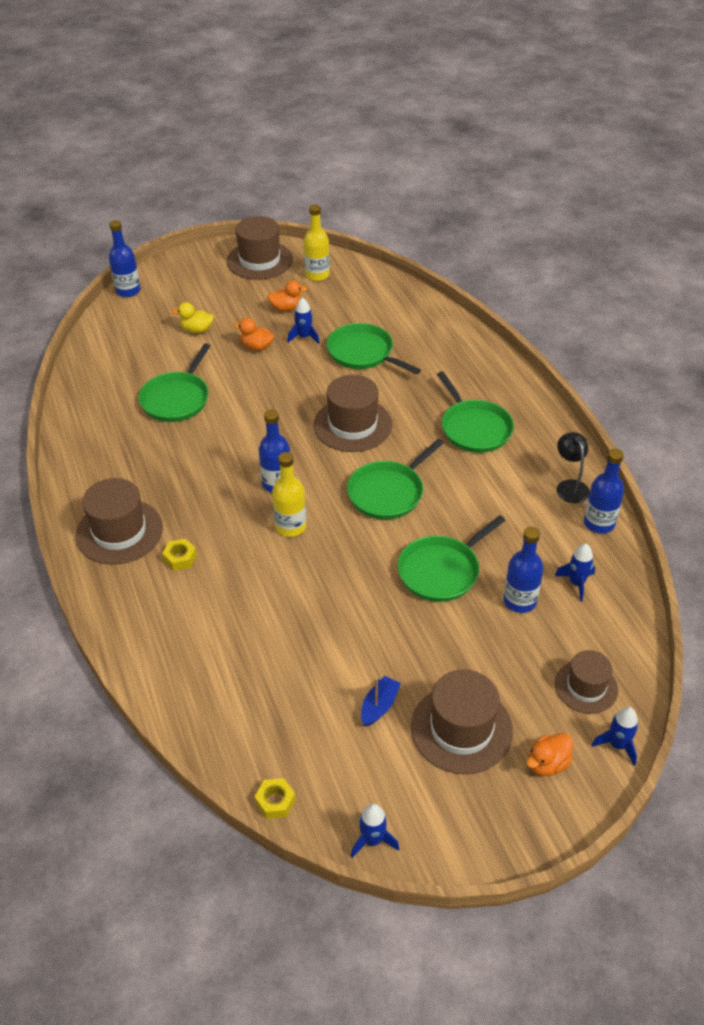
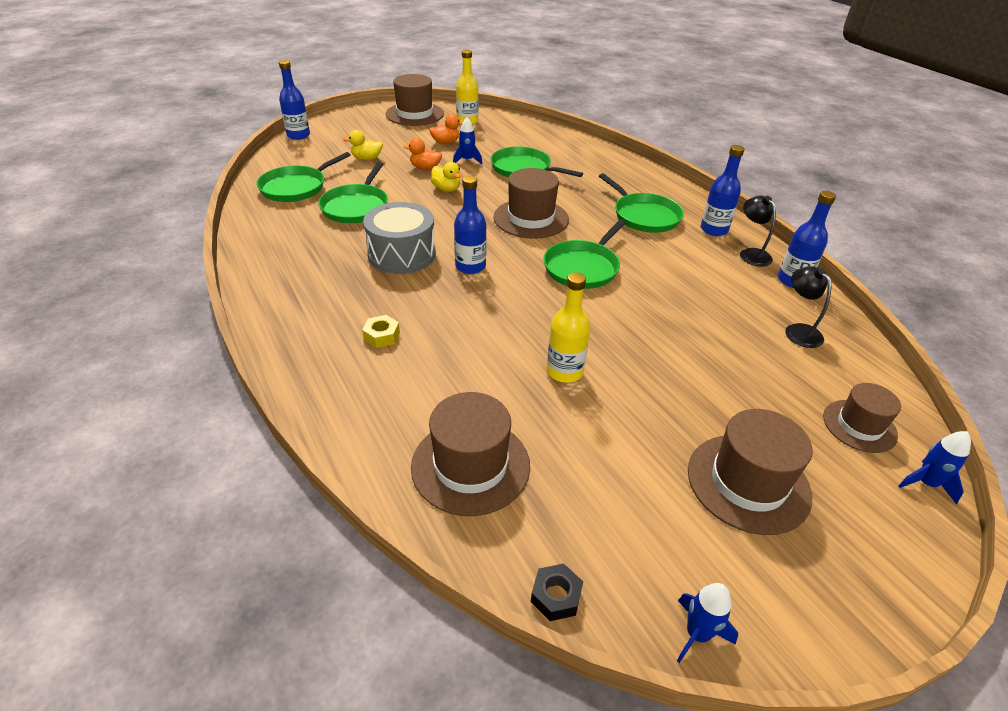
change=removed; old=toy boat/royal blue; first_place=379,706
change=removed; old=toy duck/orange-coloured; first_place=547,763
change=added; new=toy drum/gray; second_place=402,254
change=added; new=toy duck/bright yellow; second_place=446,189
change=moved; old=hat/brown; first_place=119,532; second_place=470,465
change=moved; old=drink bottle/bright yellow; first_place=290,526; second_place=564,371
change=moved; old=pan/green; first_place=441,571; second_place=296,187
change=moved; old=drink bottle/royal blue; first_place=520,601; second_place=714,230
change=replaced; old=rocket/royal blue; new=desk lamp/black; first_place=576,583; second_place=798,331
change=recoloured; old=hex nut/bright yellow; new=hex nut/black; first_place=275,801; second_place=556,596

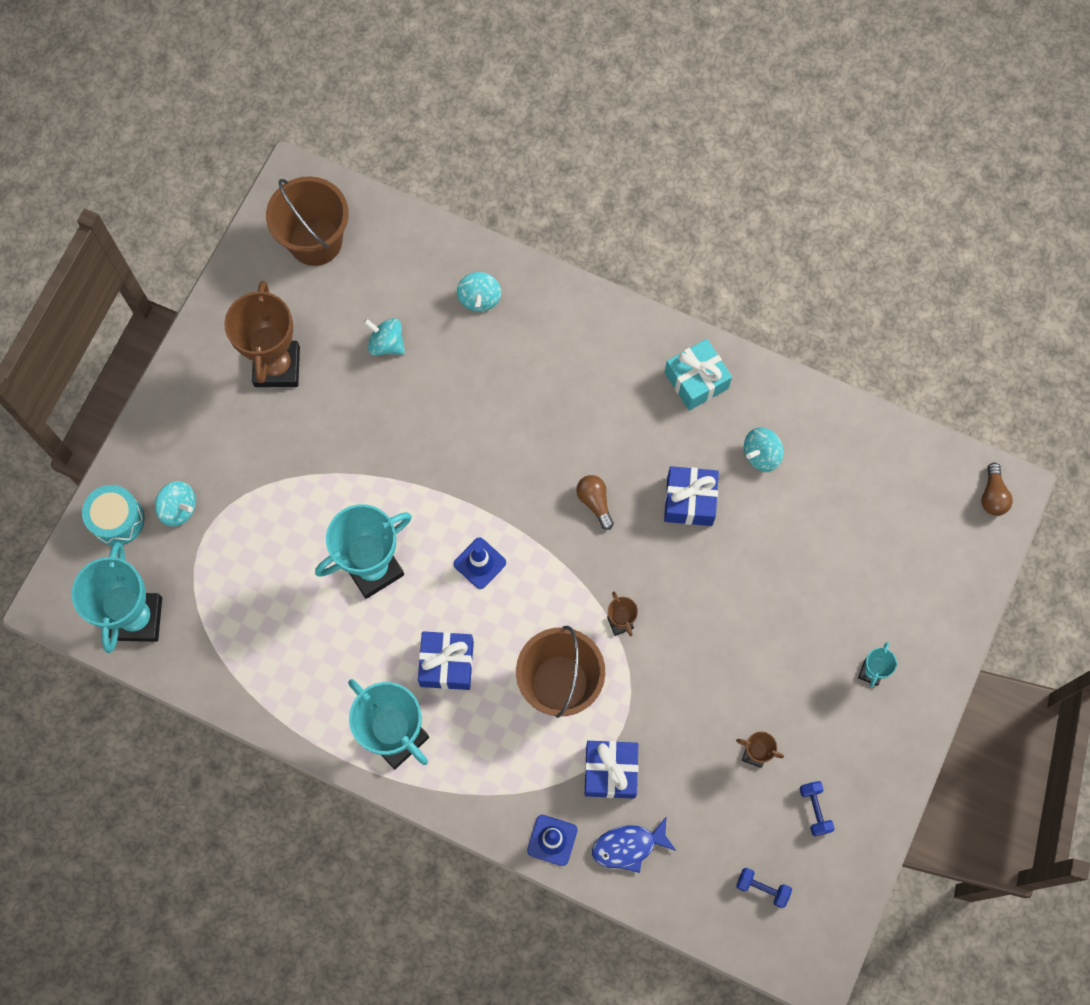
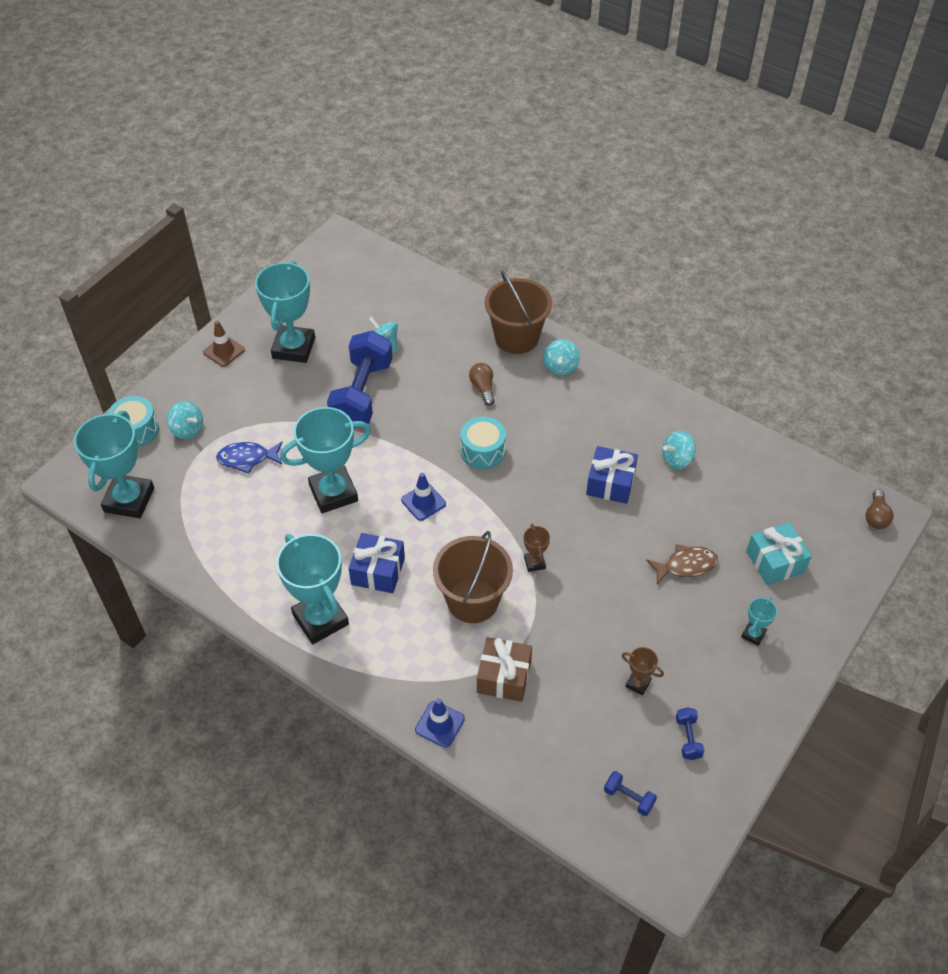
change=added; new=traffic cone/brown; second_place=224,351
change=added; new=hand weight/royal blue; second_place=362,394
change=added; new=toy drum/turquoise; second_place=483,451
change=added; new=fish/brown; second_place=686,565
change=moved; old=sand bucket/brown; first_place=315,241; second_place=516,337
change=moved; old=toy top/turquoise; first_place=479,298; second_place=560,367
change=moved; old=bulb/brown; first_place=595,502; second_place=483,388
change=moved; old=fish/royal blue; first_place=628,846; second_place=247,459
change=moved; old=wrapped gift/turquoise; first_place=696,380; second_place=775,562
change=recoloured; old=prize cup/brown; new=prize cup/turquoise; first_place=277,366; second_place=293,348
change=recoloured; old=wrapped gift/royal blue; new=wrapped gift/brown; first_place=610,771; second_place=504,677

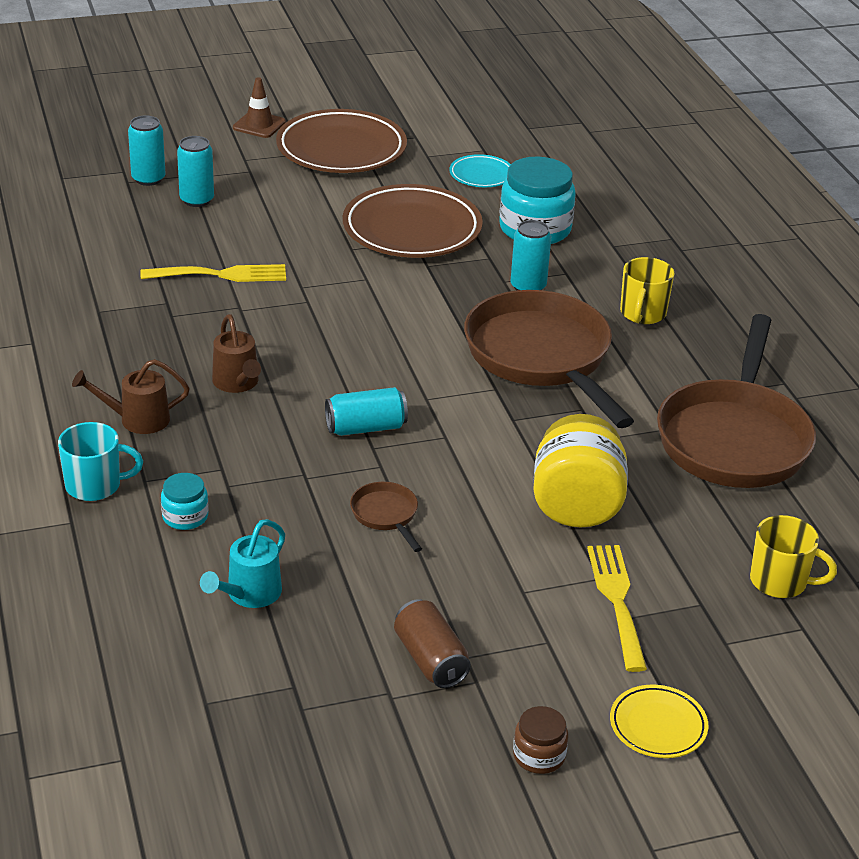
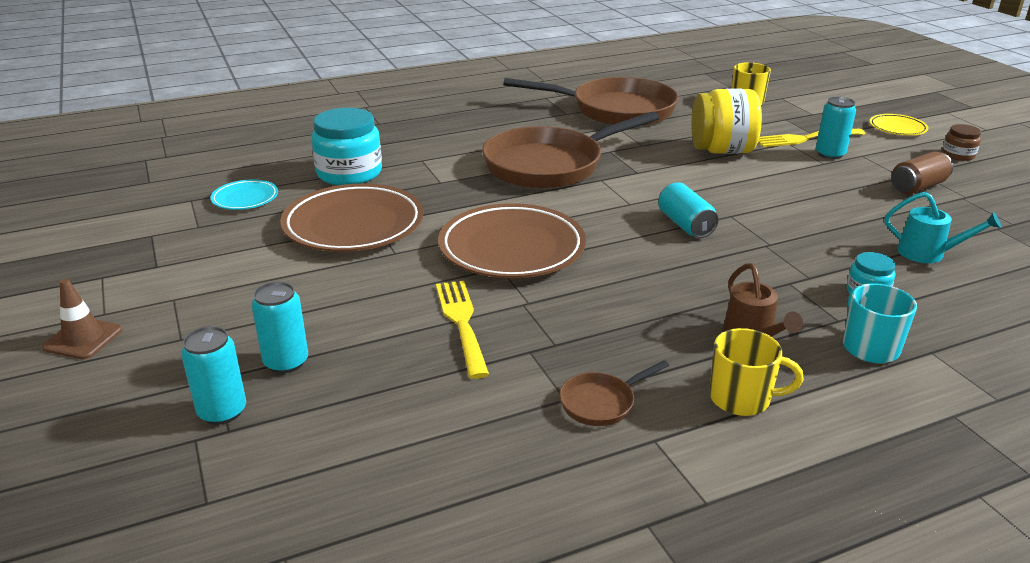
change=removed; old=sprinkling can/brown; first_place=238,383
change=moved; old=flat dish/brown; first_place=341,149; second_place=512,248
change=moved; old=pan/brown; first_place=386,515; second_place=601,403
change=moved; old=soda can/turquoise; first_place=528,287; second_place=830,154
change=moved; old=coffee mug/bright yellow; first_place=642,314; second_place=741,398

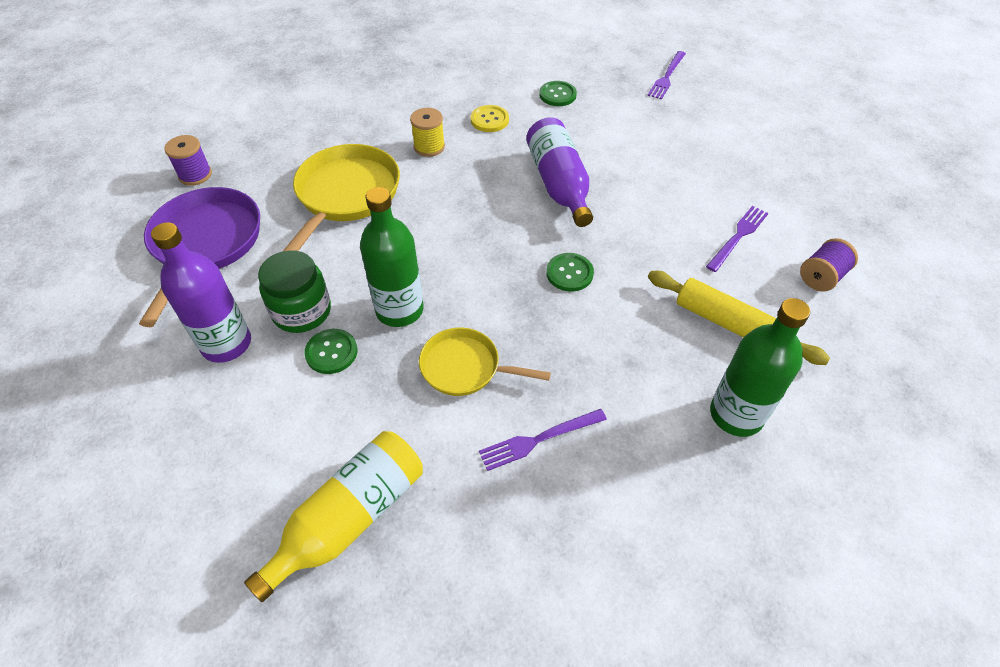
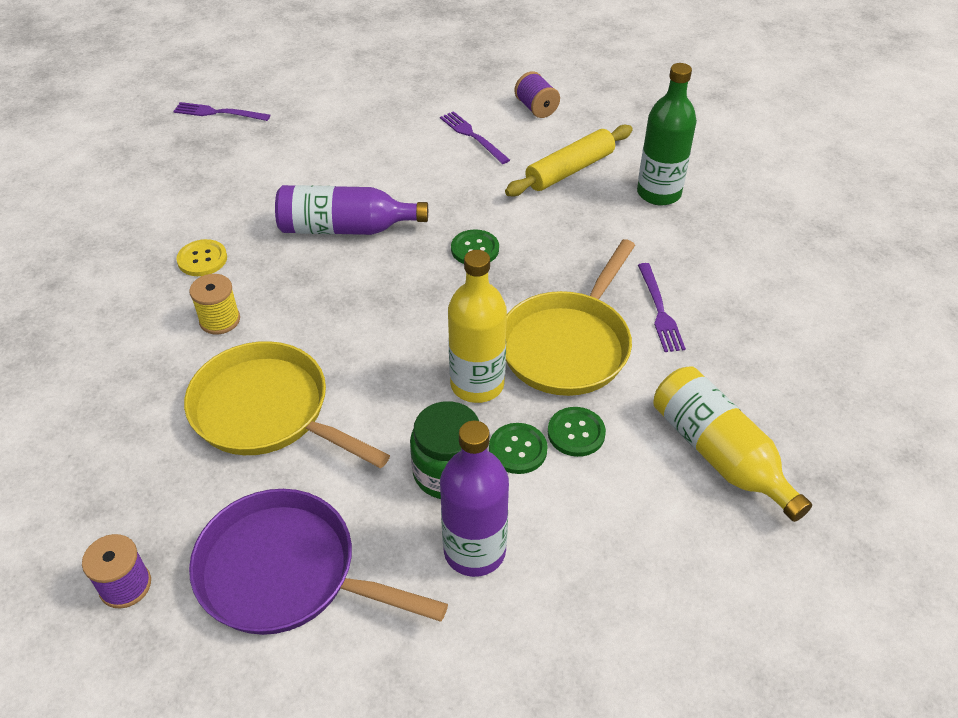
change=moved; old=shirt button/green; first_place=557,95; second_place=576,433
change=recoloured; old=drink bottle/green; new=drink bottle/bright yellow; first_place=399,310; second_place=477,384
change=turned; old=dinner fork/royal purple; first_place=667,76; second_place=218,113; degrees=150
change=resized; old=pan/bright yellow; first_place=465,367; second_place=568,345; factor=1.62

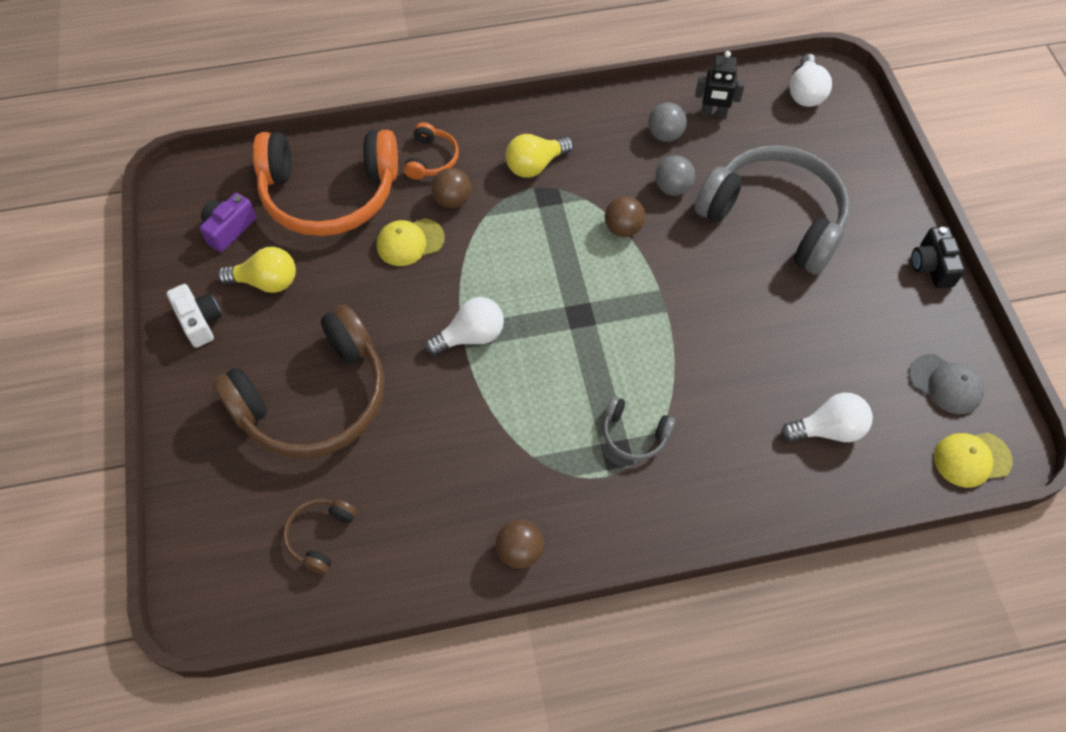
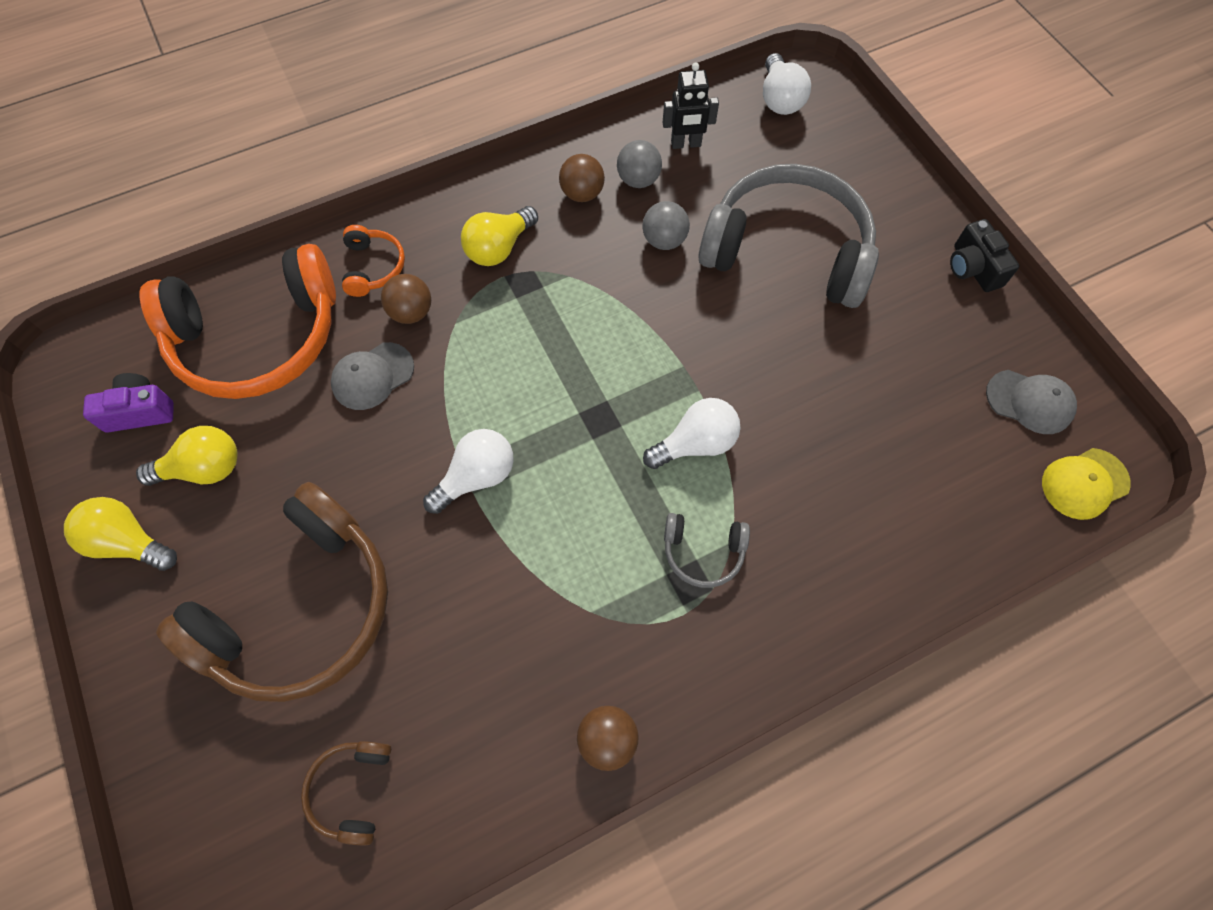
change=moved; old=play ball/brown; first_place=623,228; second_place=582,193
change=moved; old=bulb/pure white; first_place=828,429; second_place=695,443
change=replaced; old=photo camera/pure white; new=bulb/bright yellow; first_place=200,321; second_place=129,542
change=recoloured; old=cap/bright yellow; new=cap/gray; first_place=410,242; second_place=372,376
change=turned; old=photo camera/royal purple; first_place=229,229; second_place=140,411; degrees=60

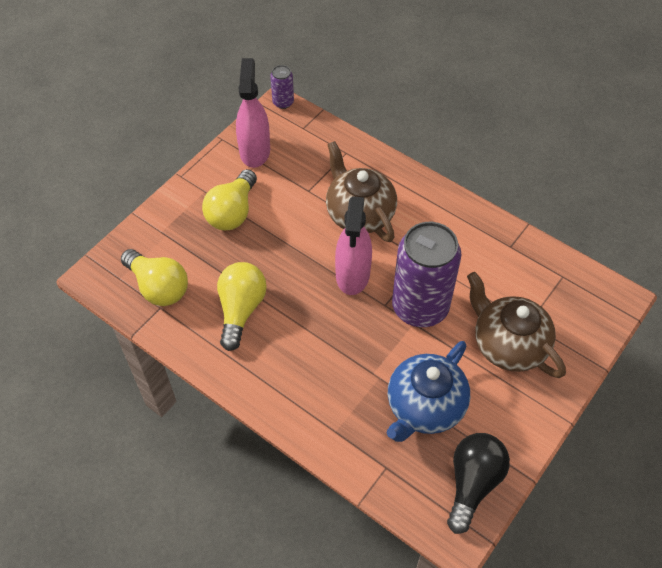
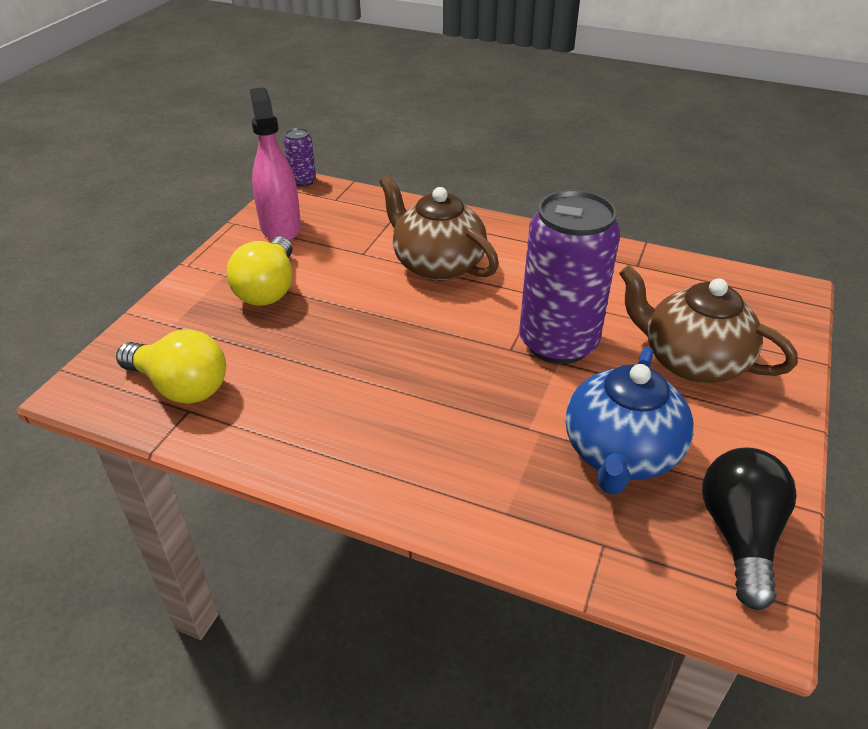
change=removed; old=bulb/bright yellow; first_place=241,310
change=removed; old=spray cleaner/rose-pink; first_place=353,274

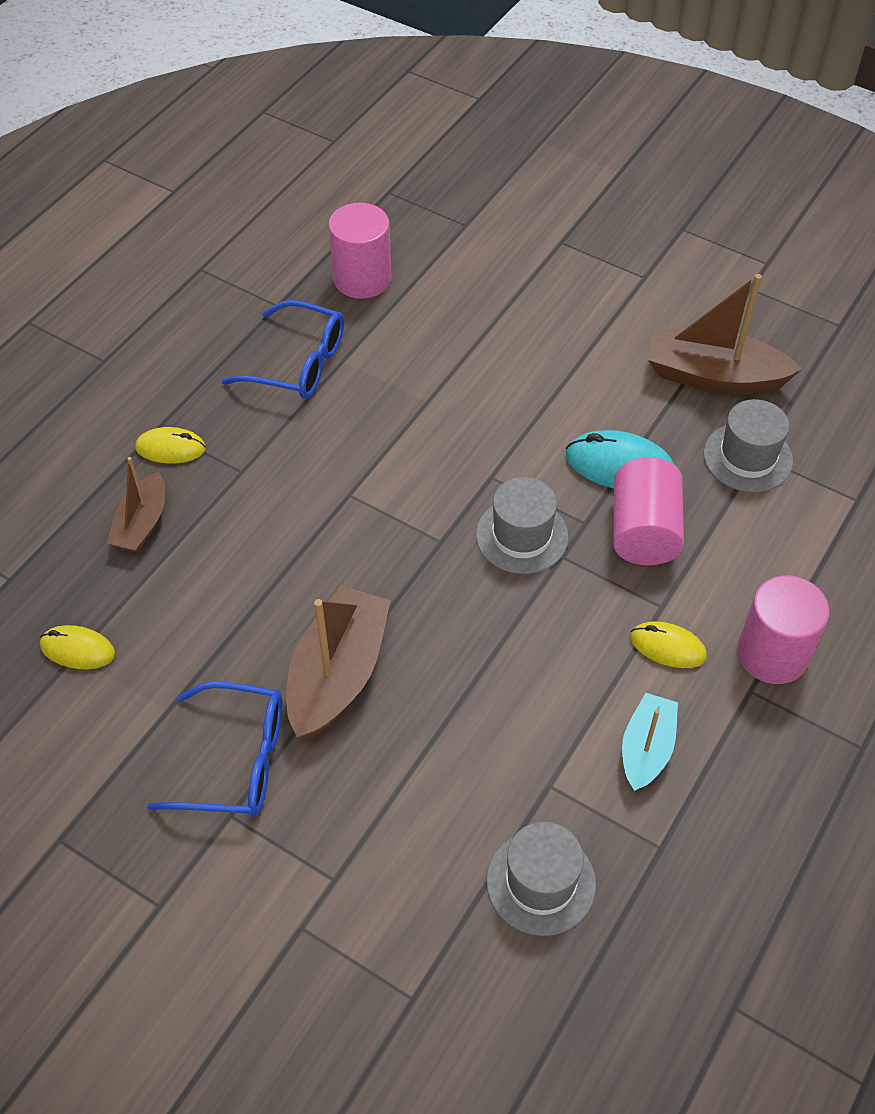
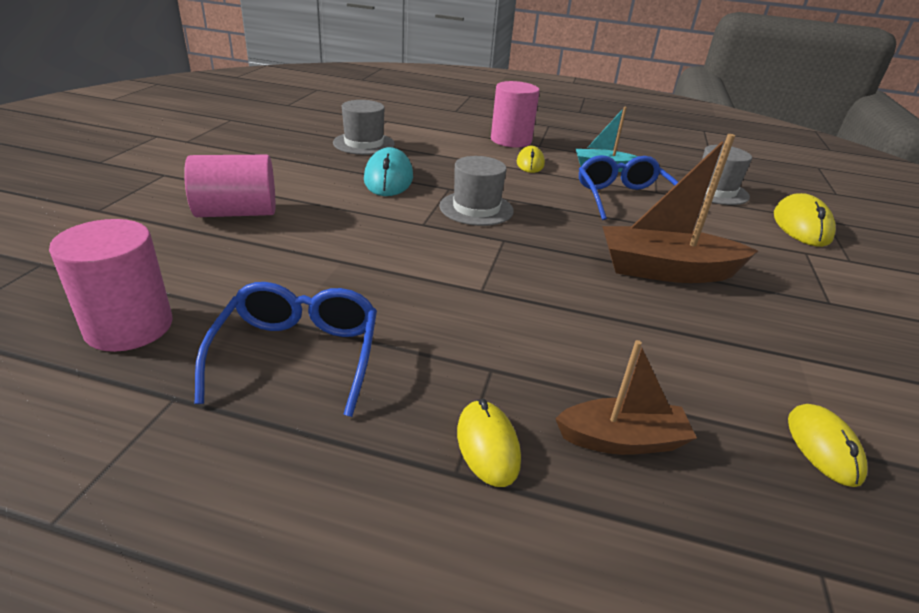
change=removed; old=toy boat/brown; first_place=713,376
change=added; new=mouse/bright yellow; second_place=801,226
change=moved; old=spectacles/royal blue; first_place=235,761; second_place=624,199
change=moved; old=cylinder shape/rose-pink; first_place=644,531; second_place=237,213

